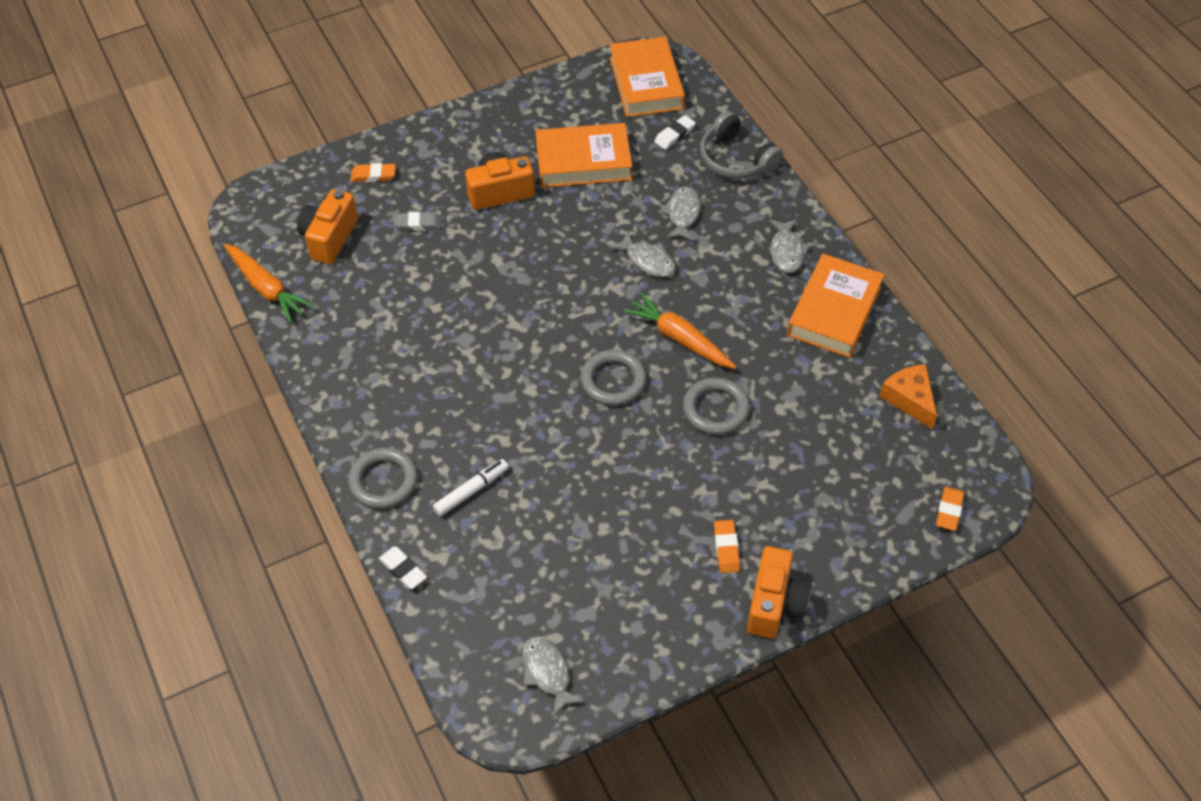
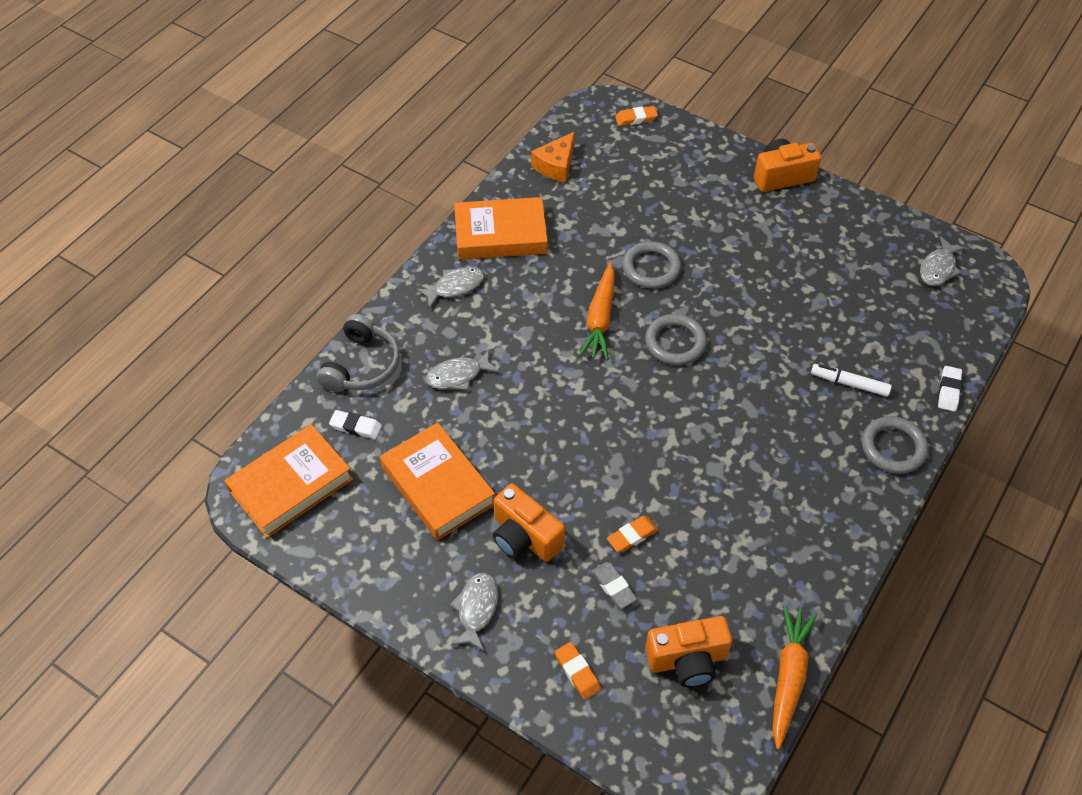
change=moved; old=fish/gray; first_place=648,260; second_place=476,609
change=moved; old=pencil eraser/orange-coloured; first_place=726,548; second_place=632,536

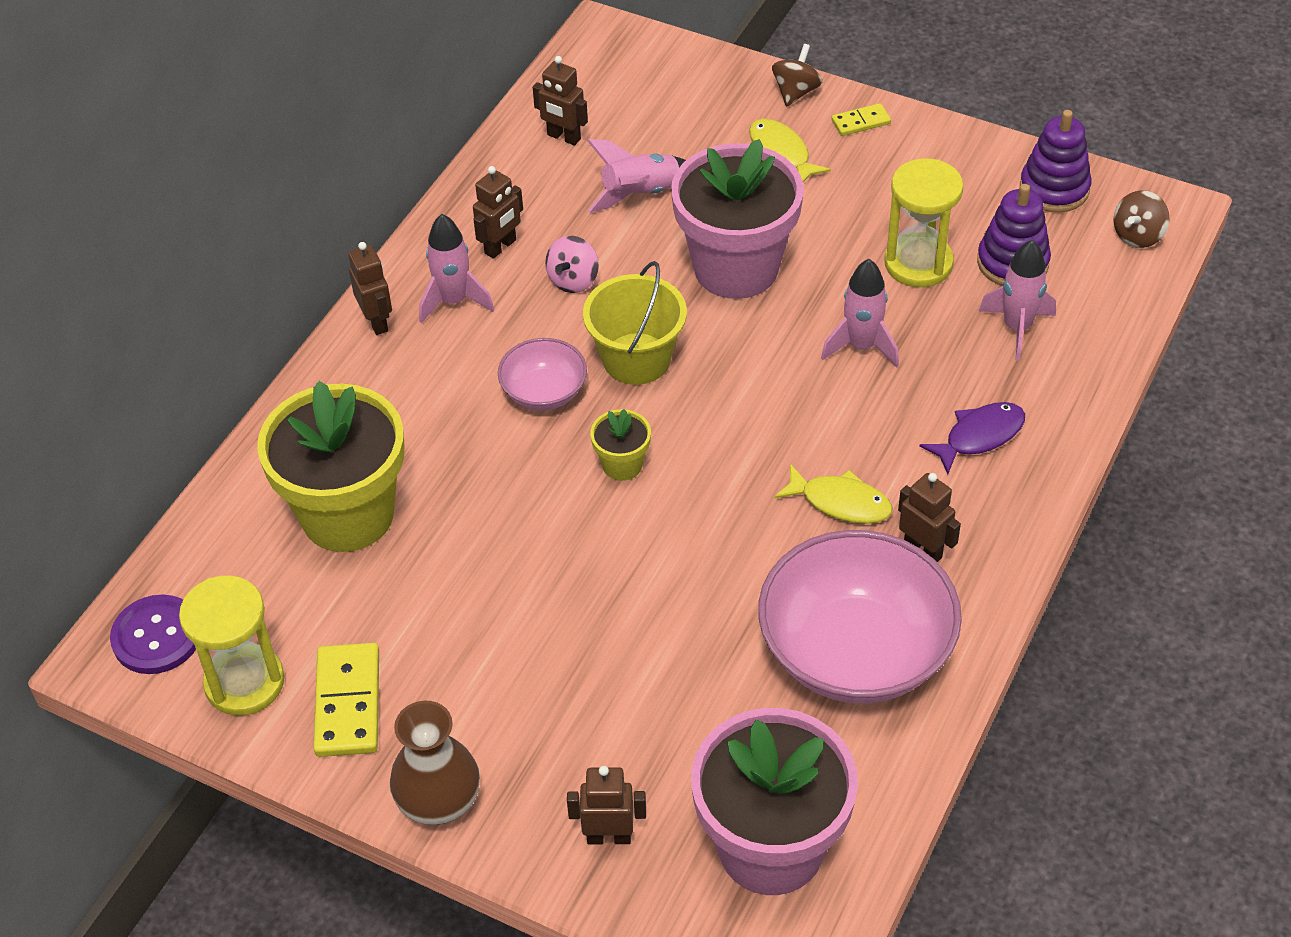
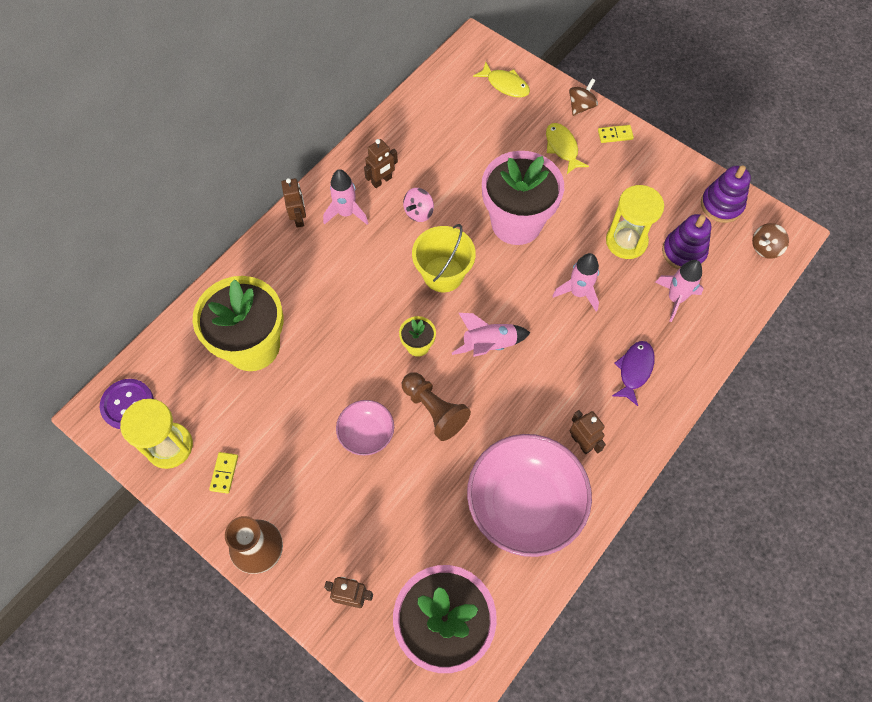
change=removed; old=robot/brown; first_place=563,137
change=added; new=game pawn/brown; second_place=434,410
change=moved; old=serving bowl/rose-pink; first_place=544,392; second_place=366,433
change=moved; old=rocket/rose-pink; first_place=640,194; second_place=489,344
change=moved; old=fish/bright yellow; first_place=840,502; second_place=505,85
change=turned; old=fish/royal purple; first_place=979,436; second_place=634,370; degrees=-45
change=resized; old=domino piece/bright yellow; first_place=348,703; second_place=224,473; factor=0.55

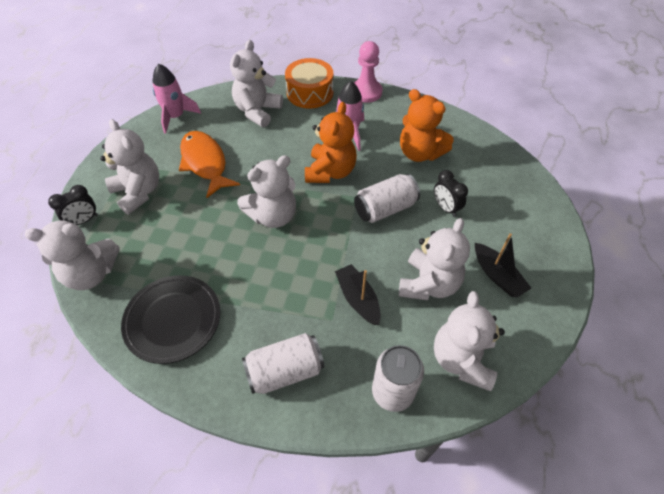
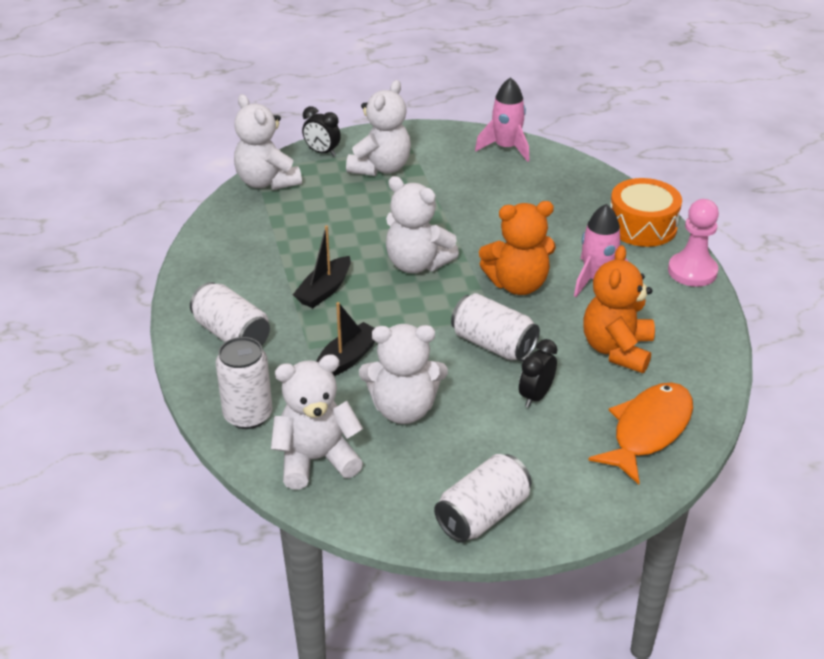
change=removed; old=flat dish/black; first_place=173,320
change=removed; old=stuffed bear/pure white; first_place=257,111
change=added; new=soda can/pure white; second_place=482,515
change=moved; old=fish/orange-coloured; first_place=205,163; second_place=648,430
change=moved; old=toy boat/black; first_place=497,276; second_place=324,290

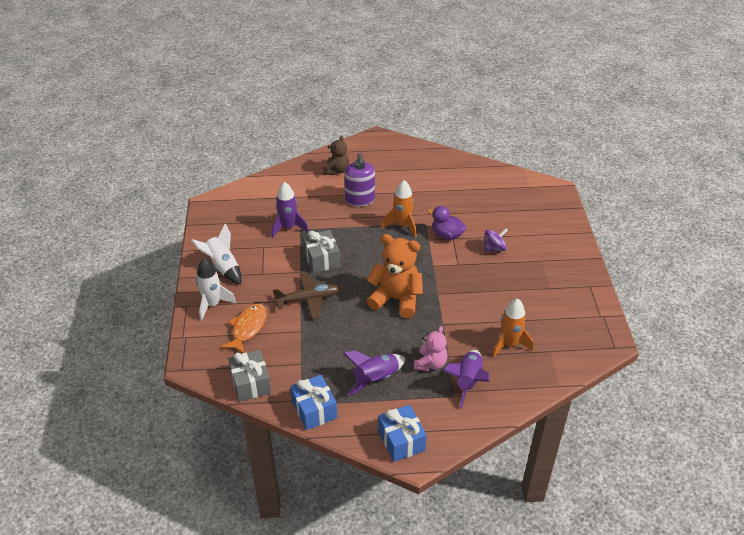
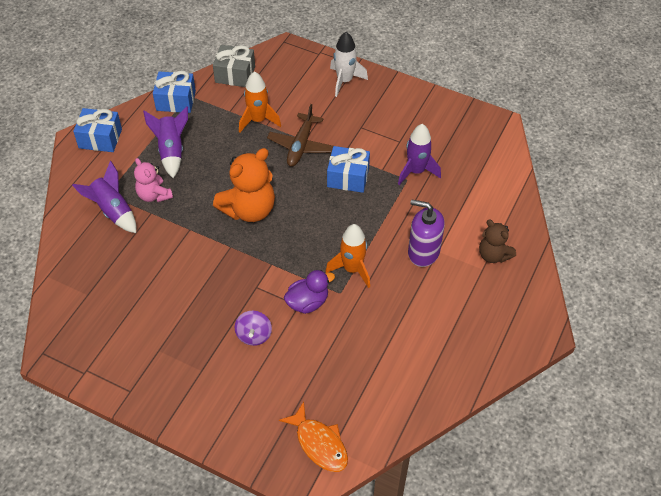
change=removed; old=rocket/pure white; first_place=223,267
change=moved; old=fish/orange-coloured; first_place=248,328; second_place=319,443
change=moved; old=rocket/orange-coloured; first_place=509,344; second_place=258,120
change=recoloured; old=wrapped gift/gray; new=wrapped gift/royal blue; first_place=321,259; second_place=348,177

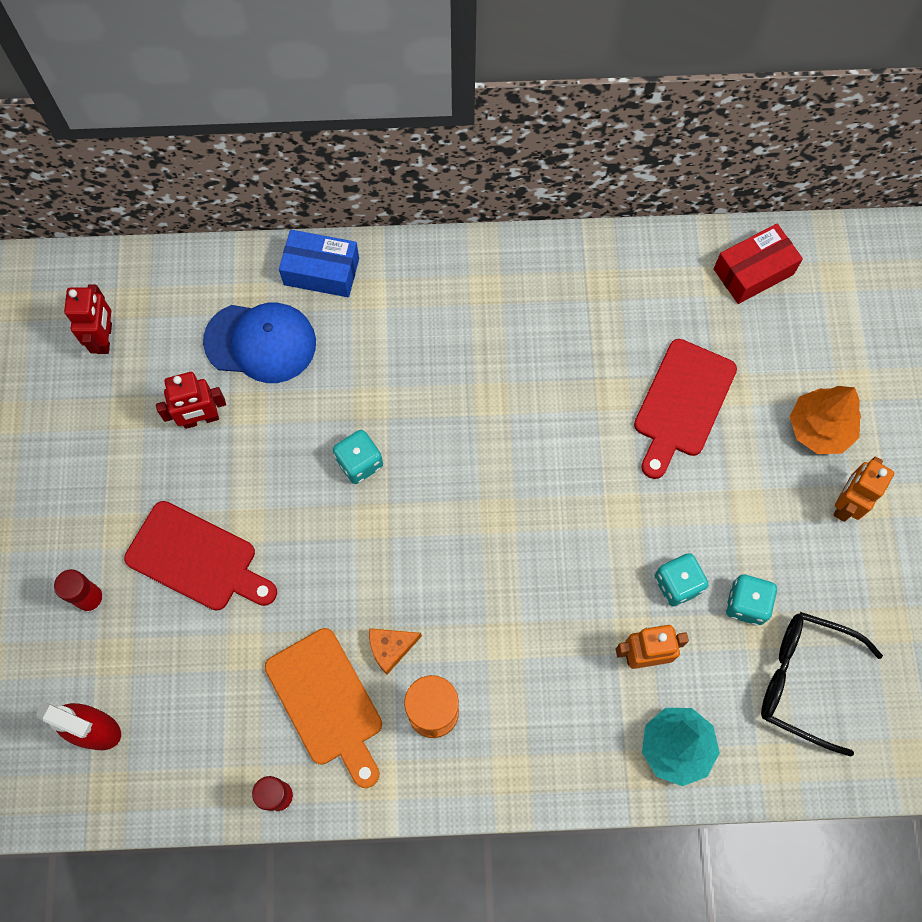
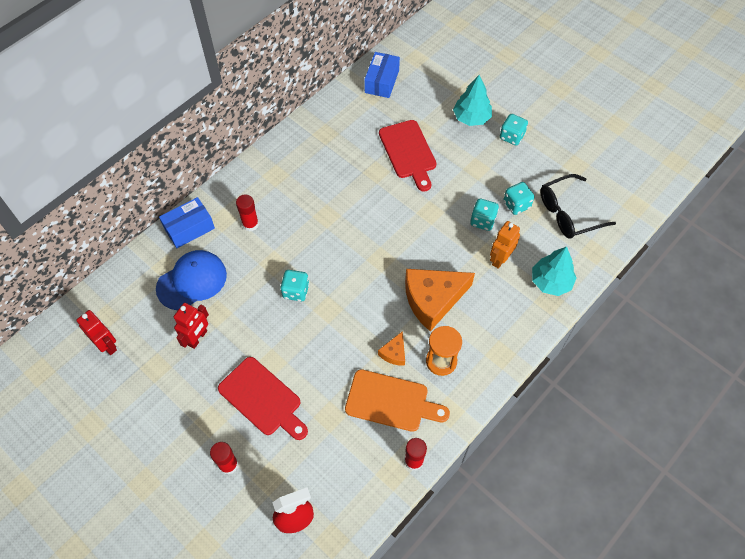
change=added; new=glue stick/crimson; second_place=250,224
change=added; new=piece of cheese/orange-coloured; second_place=433,299
change=replaced; old=robot/orange-coloured; new=game die/turquoise; first_place=846,504; second_place=511,136
change=recoloured; old=parcel/crimson; new=parcel/royal blue; first_place=753,272; second_place=382,81
change=recoloured; old=toy tree/orange-coloured; new=toy tree/turquoise; first_place=819,428; second_place=471,118
change=turned; old=cutting board/crimson; first_place=197,559; second_place=262,398; degrees=60

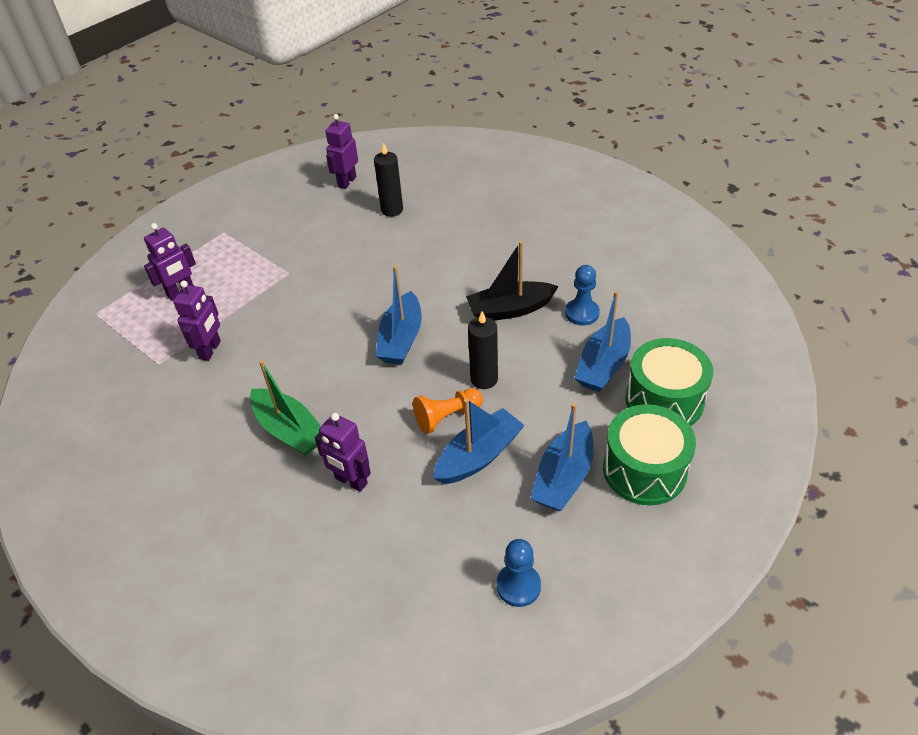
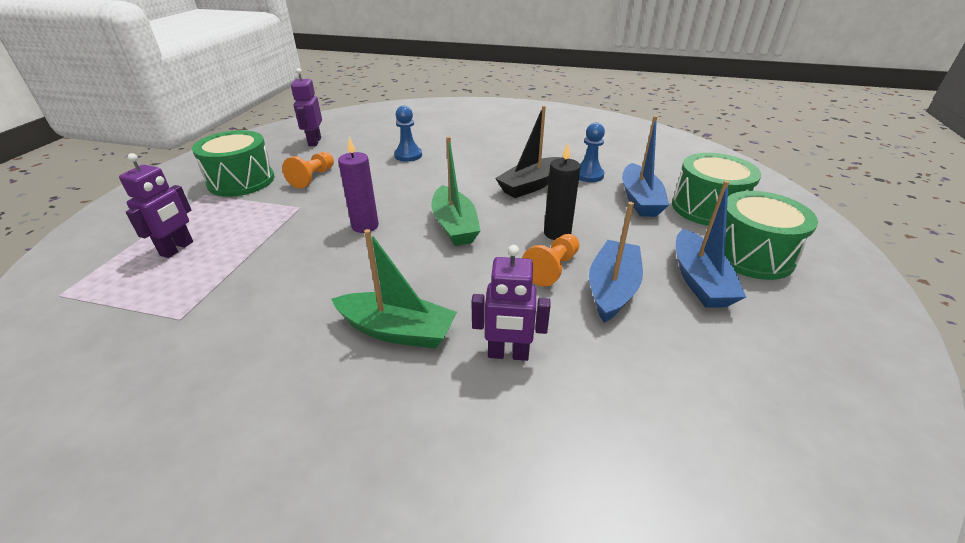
change=removed; old=robot/royal purple; first_place=210,350
change=removed; old=pillar candle/black; first_place=392,210
change=added; new=toy drum/green; second_place=241,181
change=added; new=game pawn/orange-coloured; second_place=313,178
change=added; new=pillar candle/royal purple; second_place=365,226
change=moved; old=game pawn/royal blue; first_place=518,586; second_place=408,155
change=recoloured; old=toy boat/royal blue; new=toy boat/green; first_place=401,339; second_place=454,226

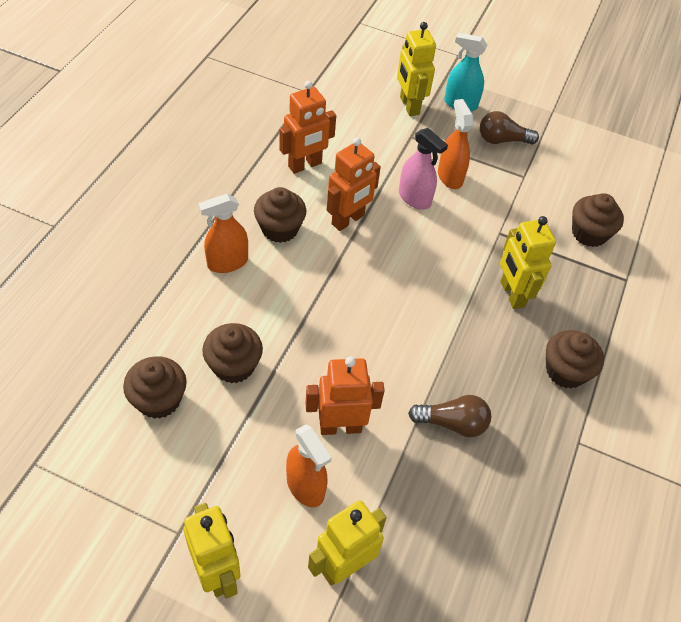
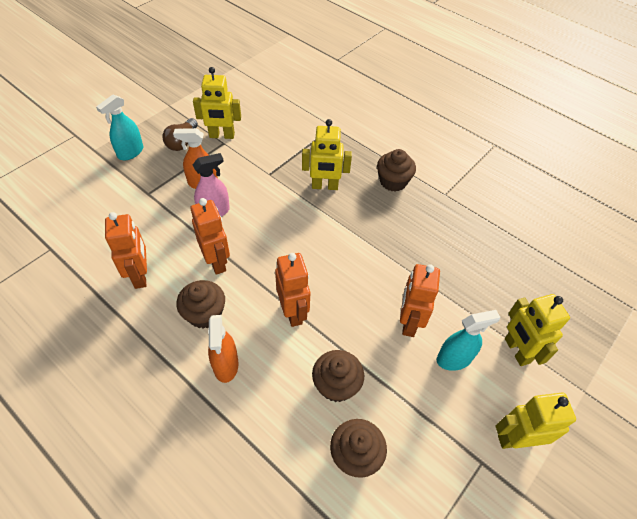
change=removed; old=bulb/brown; first_place=452,423
change=removed; old=fairy cake/brown; first_place=589,233
change=added; new=robot/orange-coloured; second_place=293,312
change=moved; old=robot/bright yellow; first_place=409,106; second_place=222,136
change=recoloured; old=spray cleaner/orange-coloured; new=spray cleaner/turquoise; first_place=305,486; second_place=454,359

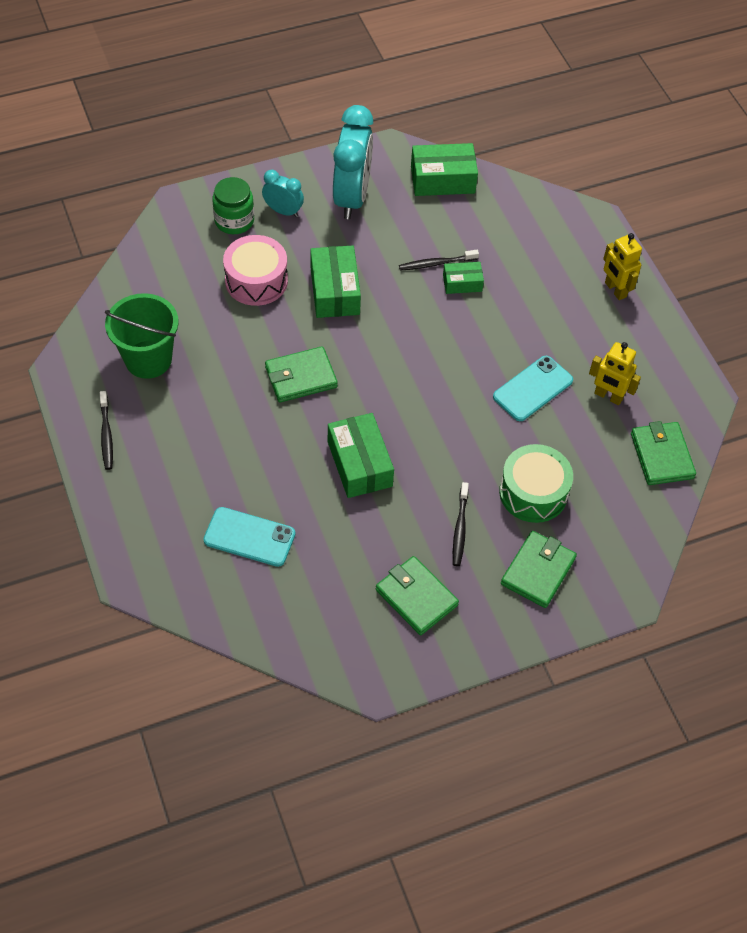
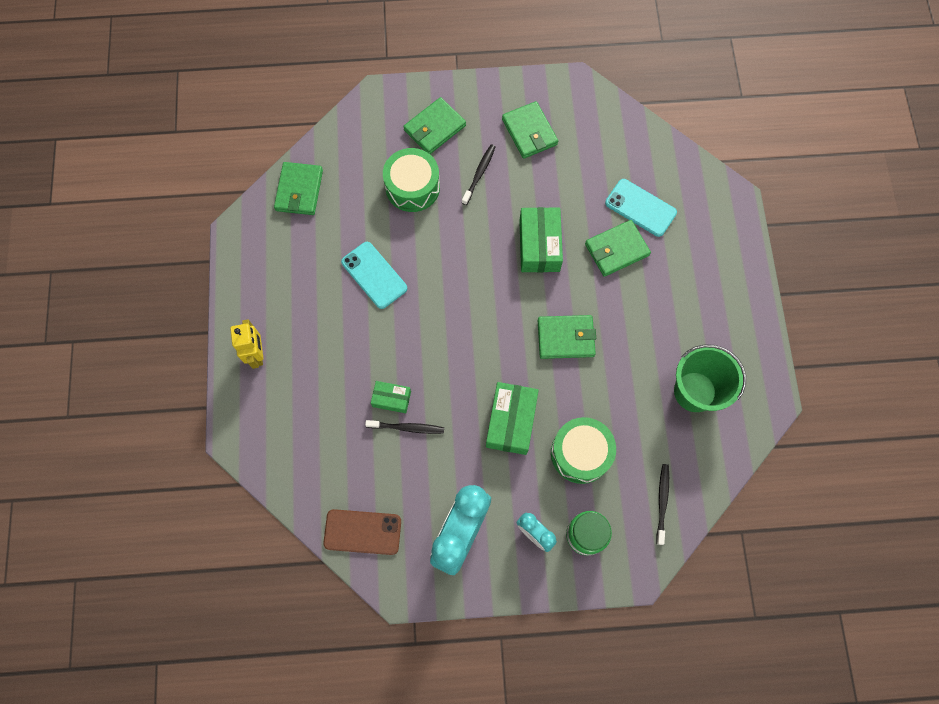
change=removed; old=robot/bright yellow; first_place=608,396
change=added; new=card wallet/green; second_place=616,250
change=moved; old=toothbrush/black; first_place=106,434; second_place=662,502
change=replaced; old=parcel/green; new=smartphone/brown; first_place=442,180; second_place=362,532
change=recoloured; old=toy drum/rose-pink; new=toy drum/green; first_place=256,281; second_place=580,453
change=turned; old=smartphone/turquoise; first_place=533,389; second_place=374,275; degrees=75

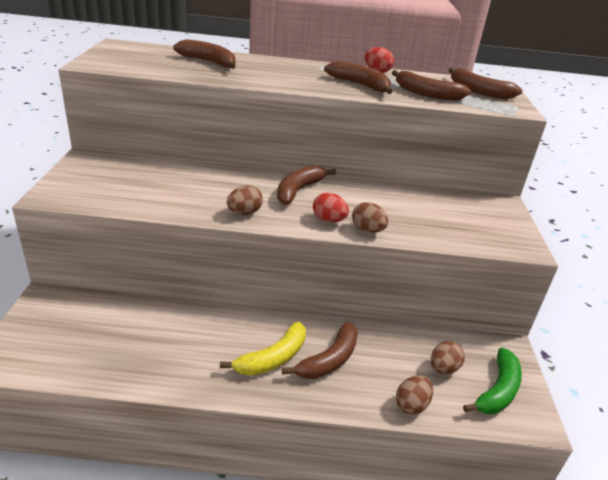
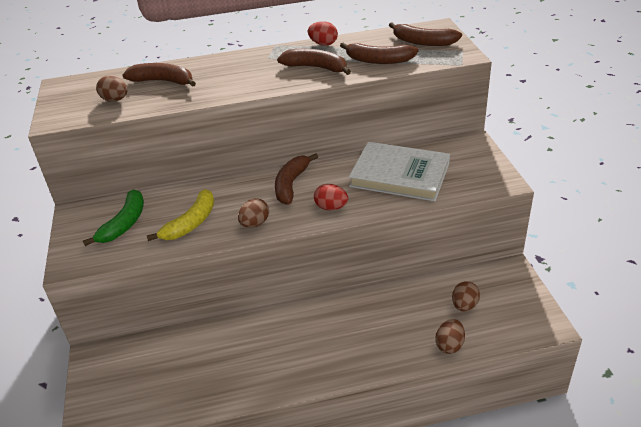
change=removed; old=banana/brown; first_place=329,360
change=added; new=hardcover/pure white; second_place=399,175
change=moved; old=banana/bright yellow; first_place=272,358; second_place=191,223
change=moved; old=egg shape/brown; first_place=367,230; second_place=115,100
change=moved; old=banana/green; first_place=497,390; second_place=124,224

